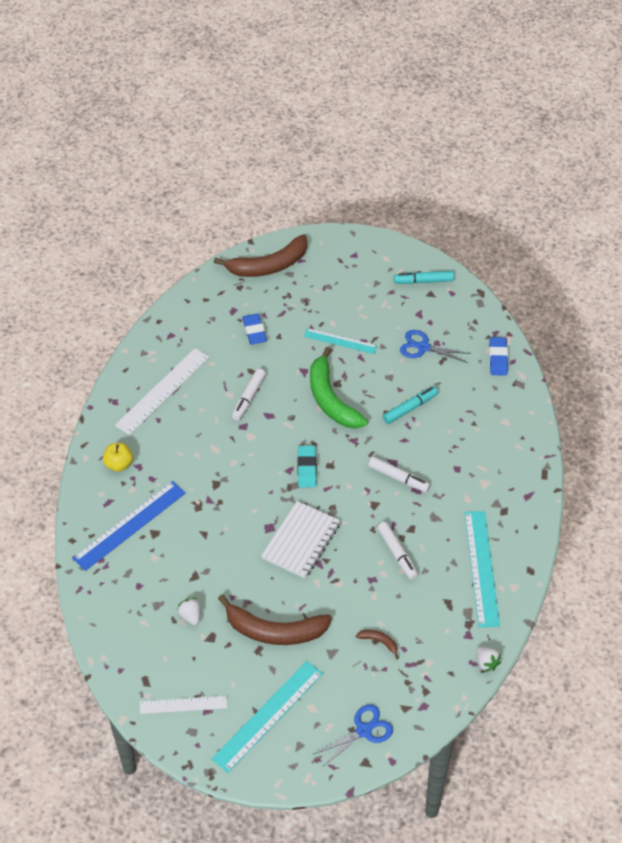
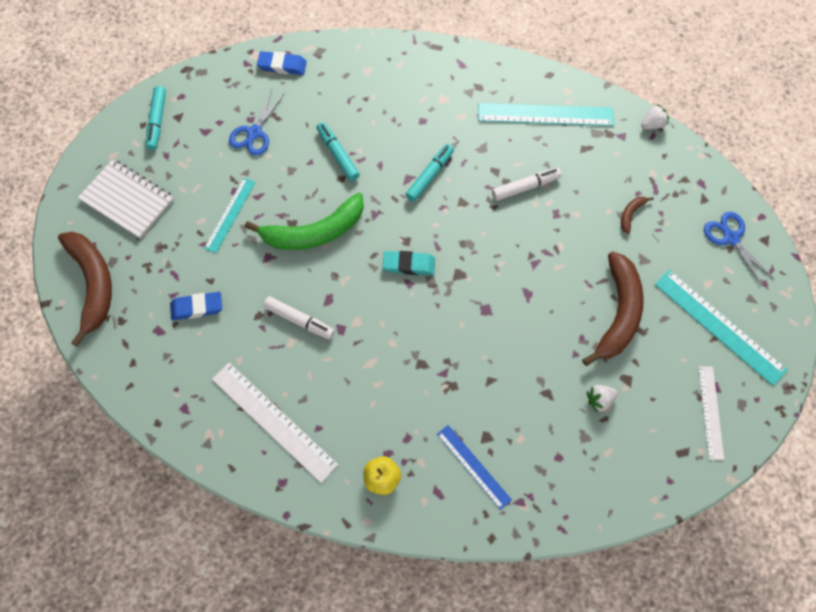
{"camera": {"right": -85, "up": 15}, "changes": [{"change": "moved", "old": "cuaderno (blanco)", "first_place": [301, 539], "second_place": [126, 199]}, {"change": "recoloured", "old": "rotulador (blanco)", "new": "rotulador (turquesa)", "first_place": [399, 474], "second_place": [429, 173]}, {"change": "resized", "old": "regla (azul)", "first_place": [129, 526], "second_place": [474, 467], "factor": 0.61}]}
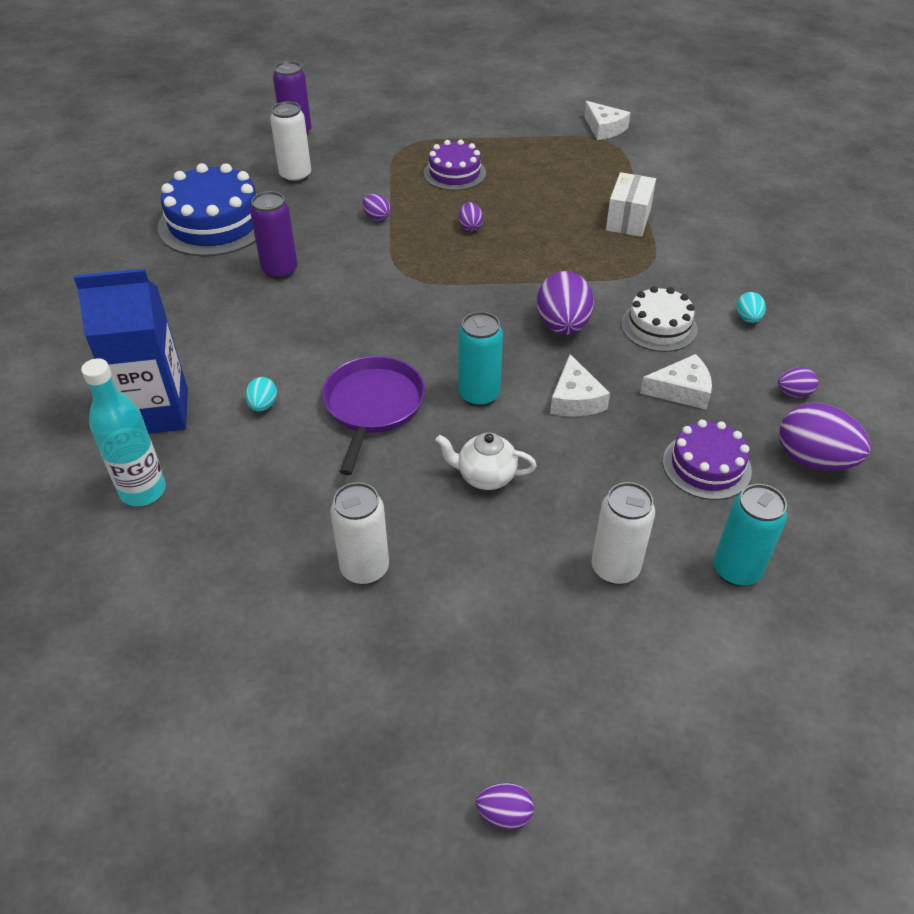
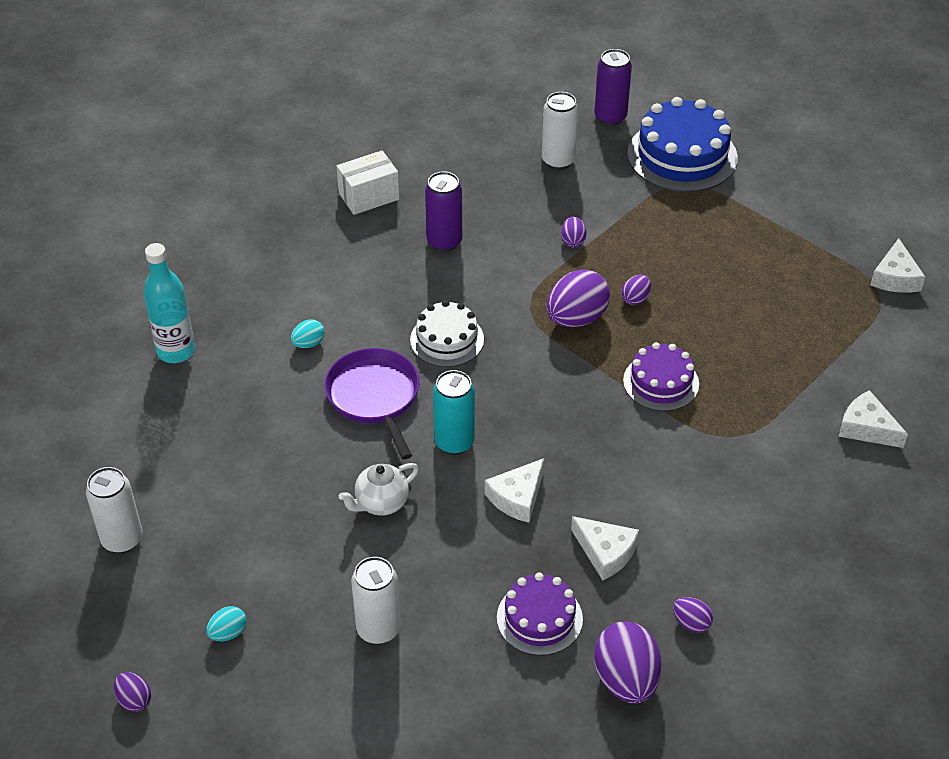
{"camera": {"right": 45, "up": 0}, "changes": [{"change": "moved", "old": "lata (blanco)", "first_place": [360, 533], "second_place": [114, 510]}, {"change": "moved", "old": "huevo (turquesa)", "first_place": [751, 307], "second_place": [226, 623]}, {"change": "turned", "old": "sartén (morado)", "first_place": [373, 415], "second_place": [372, 403], "degrees": -75}, {"change": "moved", "old": "caja (blanco)", "first_place": [631, 204], "second_place": [367, 182]}, {"change": "turned", "old": "tetera (blanco)", "first_place": [486, 461], "second_place": [379, 489], "degrees": -90}, {"change": "moved", "old": "tarta (blanco)", "first_place": [659, 319], "second_place": [447, 333]}, {"change": "moved", "old": "huevo (morado)", "first_place": [565, 303], "second_place": [578, 298]}, {"change": "moved", "old": "tarta (morado)", "first_place": [455, 165], "second_place": [661, 376]}, {"change": "moved", "old": "tarta (azul)", "first_place": [207, 210], "second_place": [682, 144]}, {"change": "added", "new": "queso (blanco)", "second_place": [873, 419]}, {"change": "removed", "old": "cartón de leche (azul)", "first_place": [131, 351]}, {"change": "removed", "old": "lata (turquesa)", "first_place": [750, 535]}]}
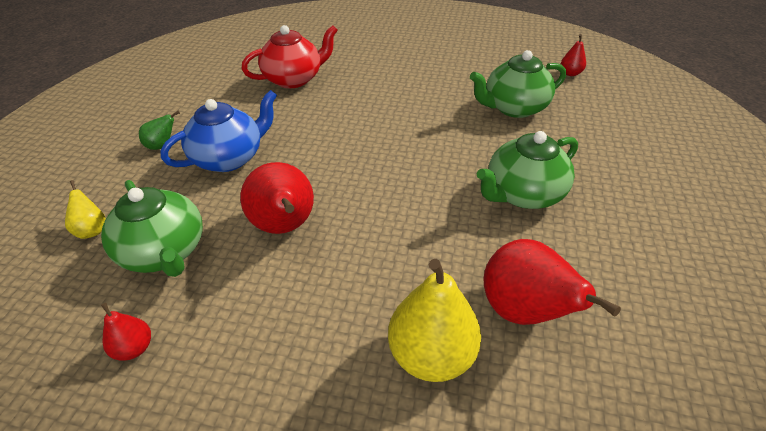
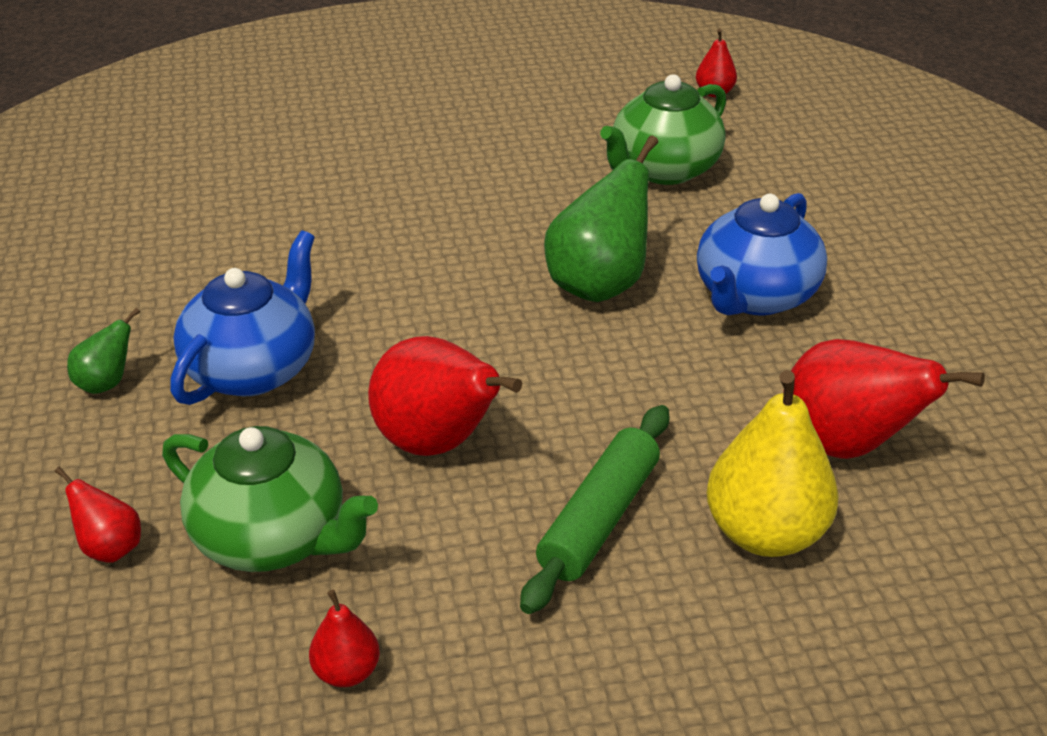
{"camera": {"right": -25, "up": -5}, "changes": [{"change": "recoloured", "old": "pera (amarillo)", "new": "pera (rojo)", "first_place": [85, 209], "second_place": [98, 515]}, {"change": "added", "new": "rodillo (verde)", "second_place": [594, 509]}, {"change": "added", "new": "pera (verde)", "second_place": [601, 218]}, {"change": "recoloured", "old": "tetera (verde)", "new": "tetera (azul)", "first_place": [527, 170], "second_place": [762, 254]}, {"change": "removed", "old": "tetera (rojo)", "first_place": [290, 56]}]}
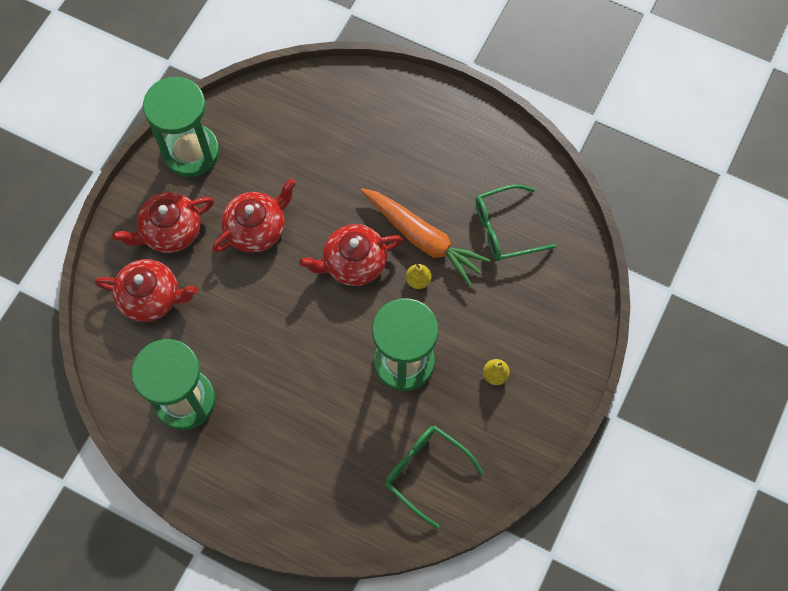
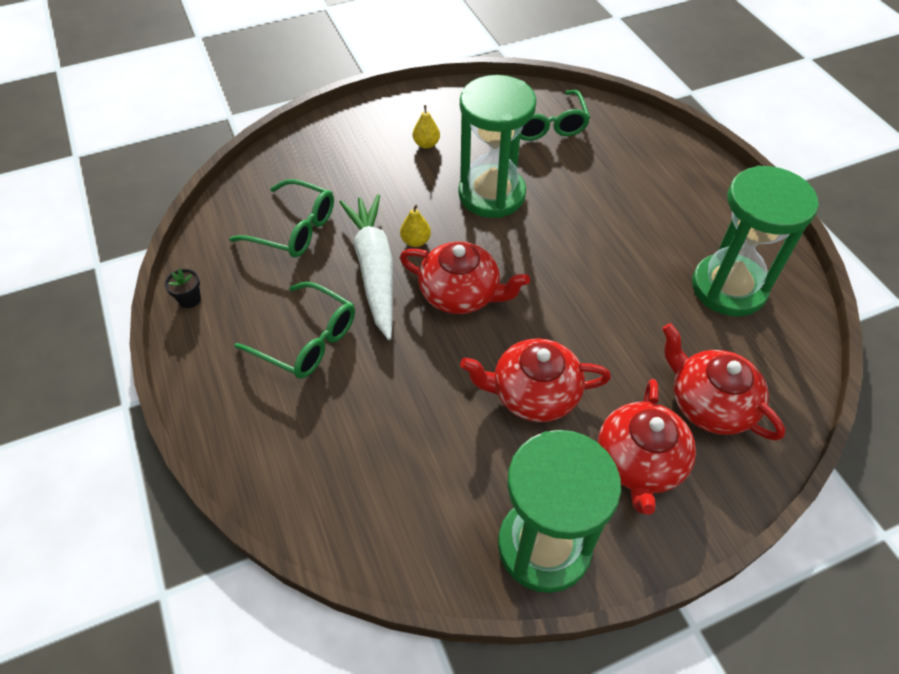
{"camera": {"right": -140, "up": -15}, "changes": [{"change": "added", "new": "maceta (negro)", "second_place": [182, 288]}, {"change": "added", "new": "gafas (verde)", "second_place": [295, 330]}, {"change": "recoloured", "old": "zanahoria (naranja)", "new": "zanahoria (blanco)", "first_place": [425, 237], "second_place": [366, 267]}, {"change": "turned", "old": "tetera (rojo)", "first_place": [163, 222], "second_place": [647, 447], "degrees": 90}]}
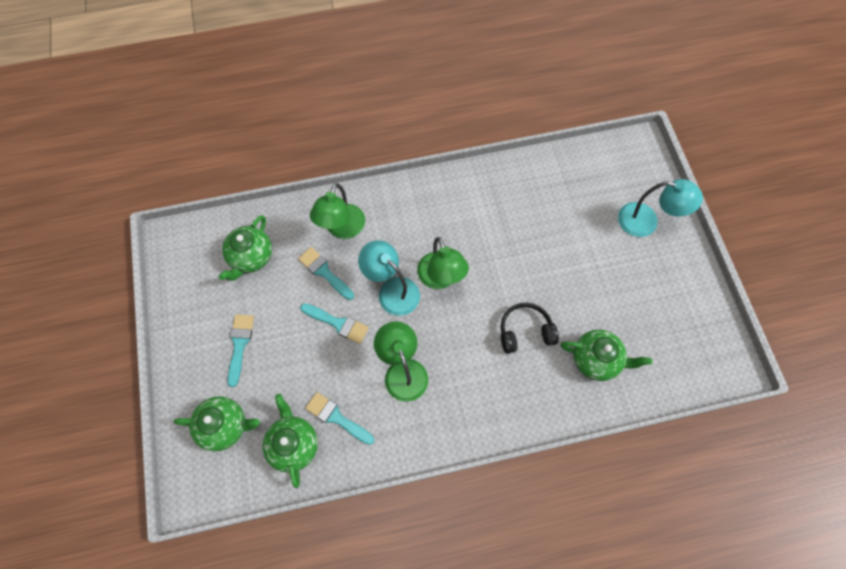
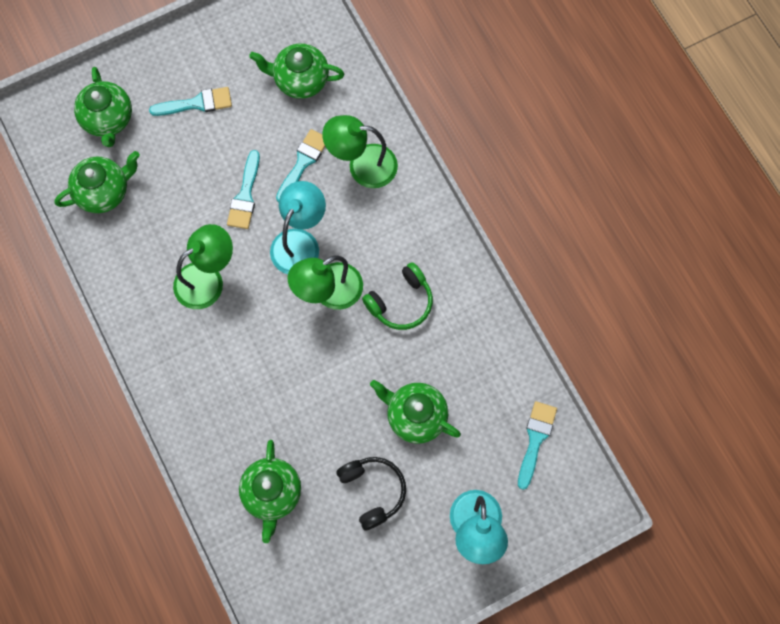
{"camera": {"right": 75, "up": 5}, "changes": [{"change": "moved", "old": "auriculares (negro)", "first_place": [530, 328], "second_place": [371, 493]}, {"change": "added", "new": "auriculares (verde)", "second_place": [397, 296]}, {"change": "added", "new": "tetera (verde)", "second_place": [415, 412]}, {"change": "moved", "old": "pincel (turquesa)", "first_place": [339, 418], "second_place": [537, 445]}]}
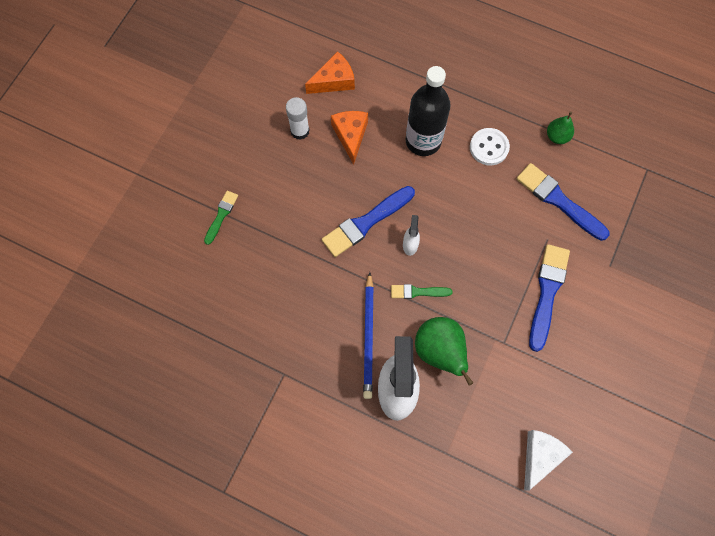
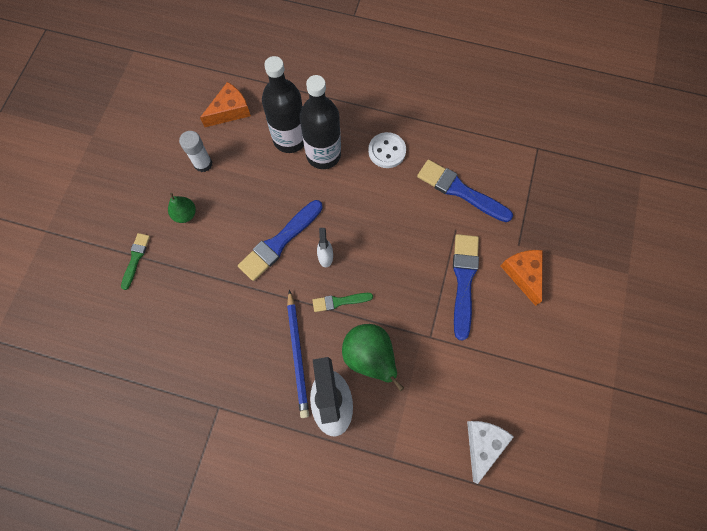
{"camera": {"right": -10, "up": 0}, "changes": [{"change": "moved", "old": "pera (verde)", "first_place": [560, 128], "second_place": [182, 208]}, {"change": "added", "new": "botella (negro)", "second_place": [283, 104]}, {"change": "moved", "old": "queso (naranja)", "first_place": [349, 137], "second_place": [521, 278]}]}
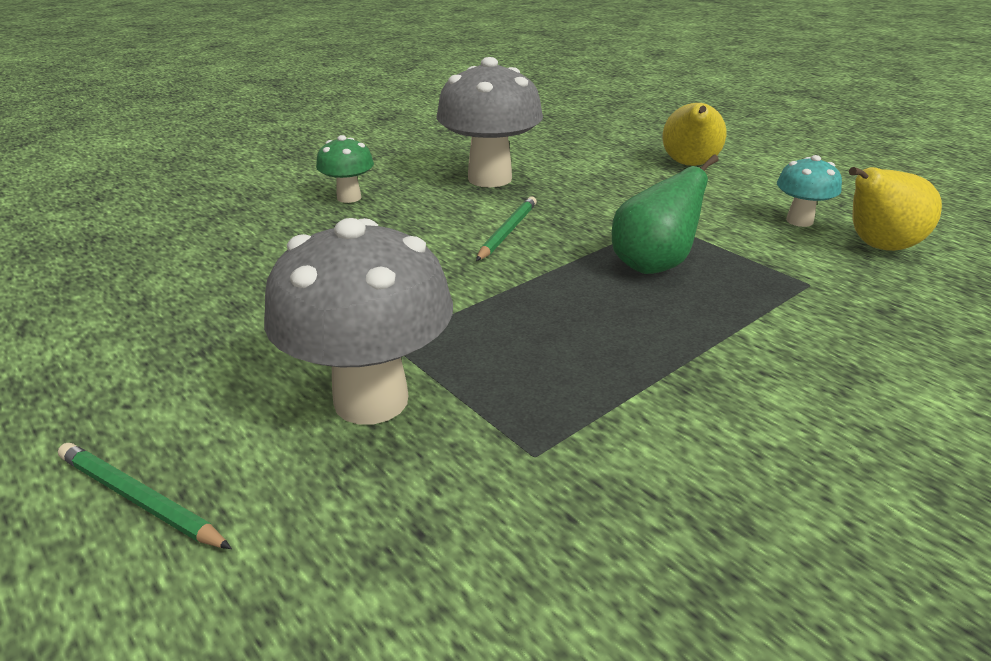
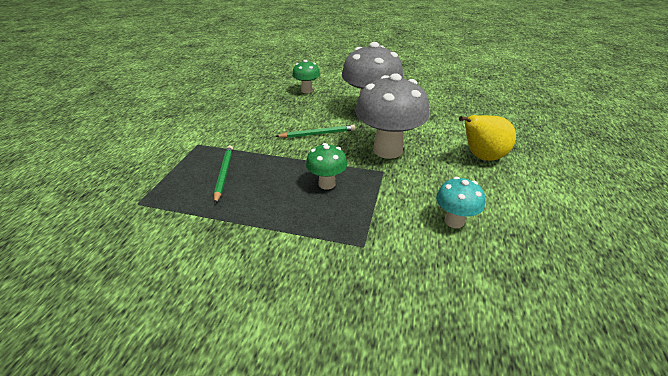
{"camera": {"right": 55, "up": 5}, "changes": [{"change": "moved", "old": "lápiz (verde)", "first_place": [145, 496], "second_place": [223, 174]}, {"change": "replaced", "old": "pera (verde)", "new": "seta (verde)", "first_place": [665, 214], "second_place": [326, 166]}, {"change": "moved", "old": "seta (gris)", "first_place": [358, 321], "second_place": [392, 116]}, {"change": "removed", "old": "pera (amarillo)", "first_place": [895, 209]}]}
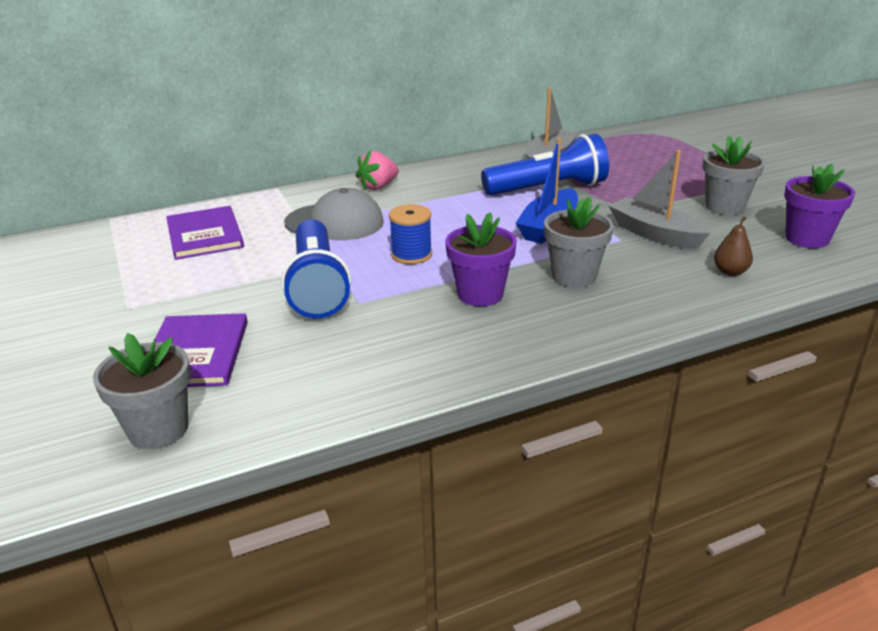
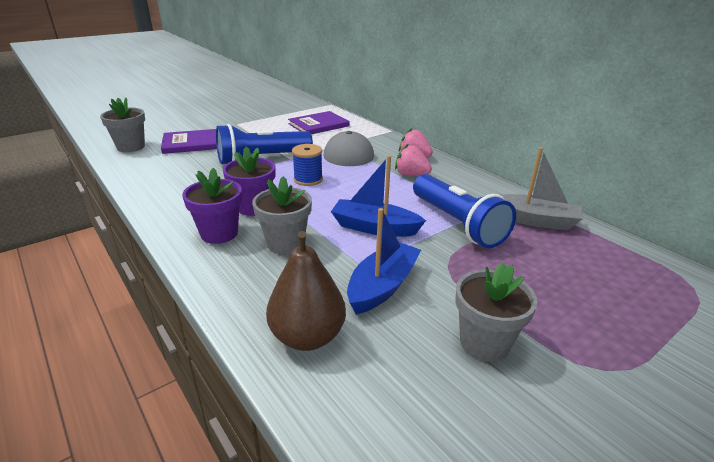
{"camera": {"right": 75, "up": 0}, "changes": [{"change": "moved", "old": "maceta (morado)", "first_place": [819, 206], "second_place": [212, 206]}, {"change": "resized", "old": "pera (marrón)", "first_place": [733, 246], "second_place": [306, 291], "factor": 1.9}, {"change": "recoloured", "old": "barco (gris)", "new": "barco (azul)", "first_place": [660, 200], "second_place": [384, 261]}, {"change": "added", "new": "fresa (rosa)", "second_place": [413, 160]}]}
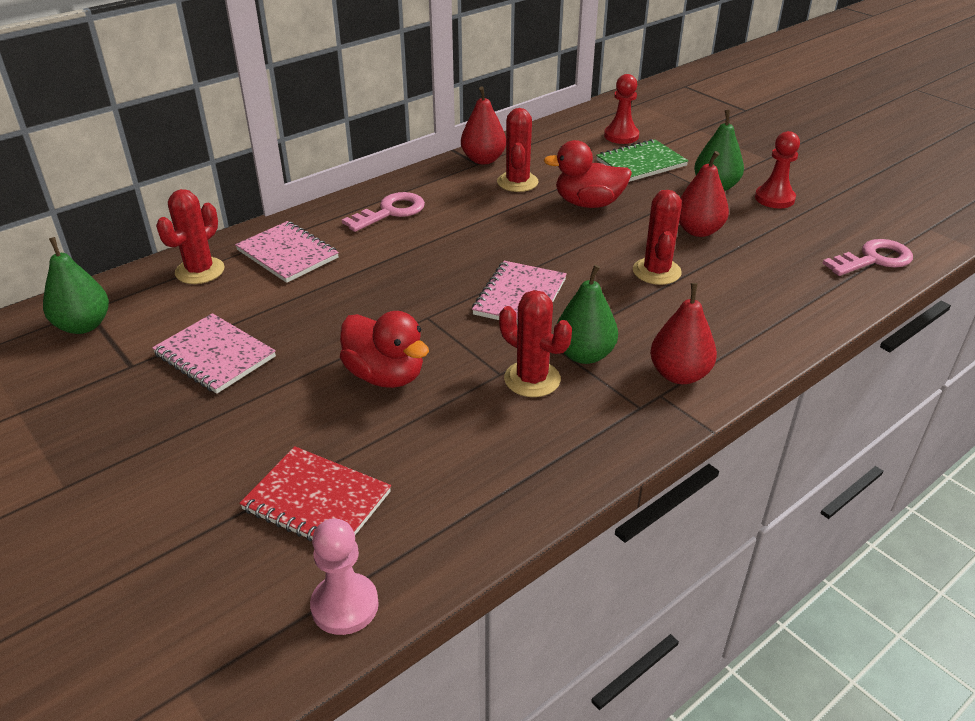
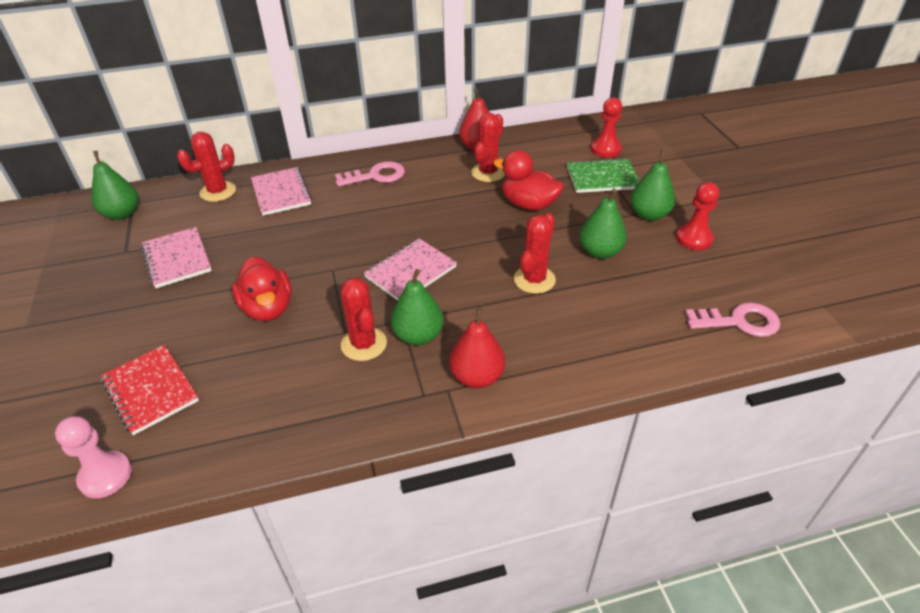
{"camera": {"right": 25, "up": 5}, "changes": [{"change": "recoloured", "old": "pera (rojo)", "new": "pera (verde)", "first_place": [704, 194], "second_place": [603, 223]}]}
